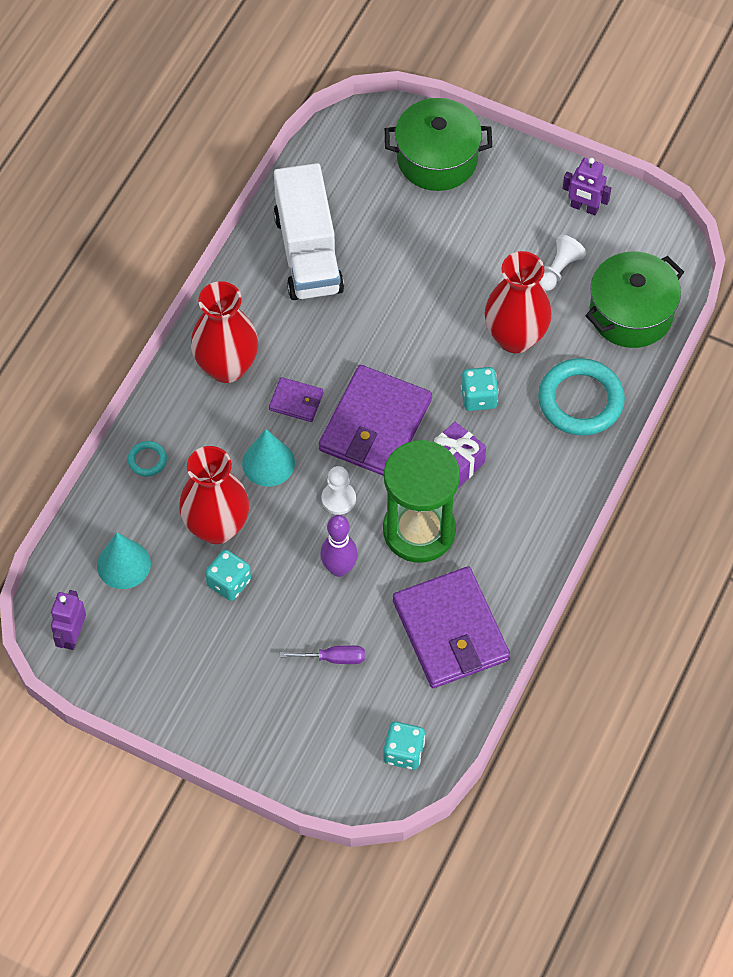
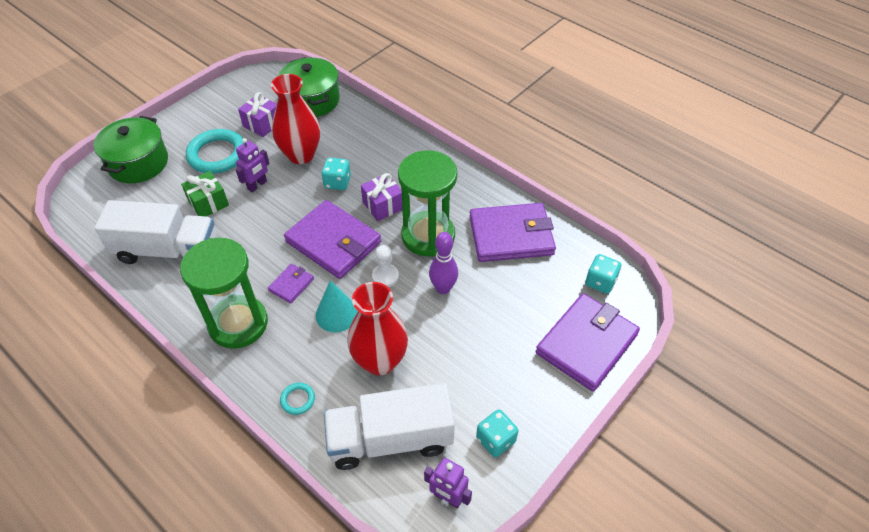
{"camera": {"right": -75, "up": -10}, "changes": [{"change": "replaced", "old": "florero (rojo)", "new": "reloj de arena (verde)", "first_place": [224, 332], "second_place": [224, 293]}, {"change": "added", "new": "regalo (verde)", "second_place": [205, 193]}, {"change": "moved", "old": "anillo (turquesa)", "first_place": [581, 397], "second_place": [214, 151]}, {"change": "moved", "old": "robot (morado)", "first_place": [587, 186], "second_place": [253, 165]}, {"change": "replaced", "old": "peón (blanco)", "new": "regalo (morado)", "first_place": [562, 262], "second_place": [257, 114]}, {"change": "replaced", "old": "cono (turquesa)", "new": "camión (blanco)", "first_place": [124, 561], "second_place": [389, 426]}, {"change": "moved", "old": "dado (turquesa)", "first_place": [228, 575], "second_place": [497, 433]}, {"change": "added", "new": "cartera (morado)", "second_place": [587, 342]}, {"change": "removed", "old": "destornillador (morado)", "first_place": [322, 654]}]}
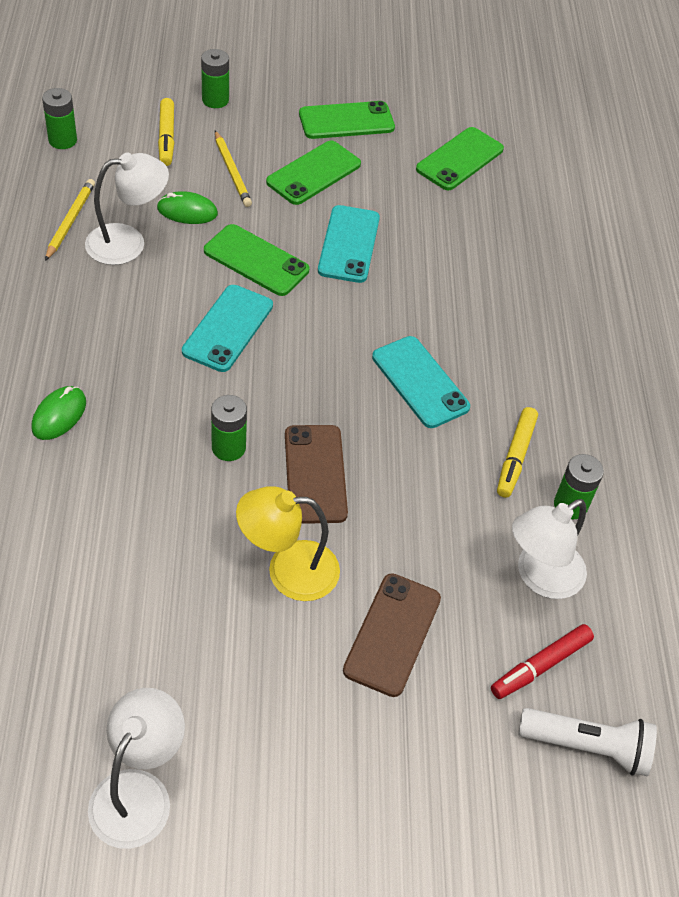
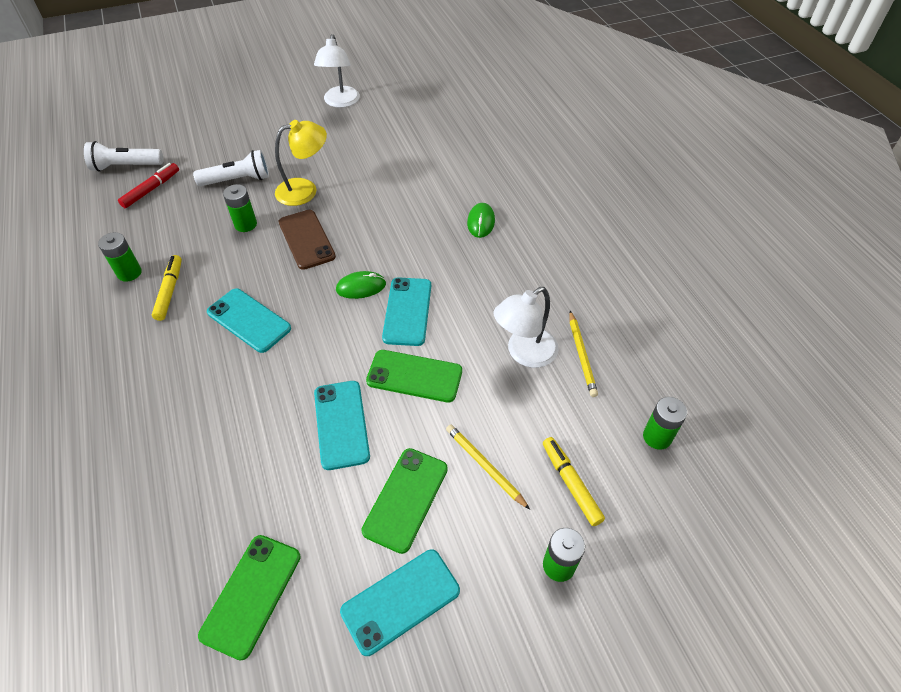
{"camera": {"right": 165, "up": 0}, "changes": [{"change": "replaced", "old": "móvil (marrón)", "new": "lámpara de mano (blanco)", "first_place": [392, 635], "second_place": [231, 168]}, {"change": "moved", "old": "pila (verde)", "first_place": [229, 428], "second_place": [240, 208]}, {"change": "moved", "old": "ratón (verde)", "first_place": [187, 207], "second_place": [361, 285]}, {"change": "recoloured", "old": "móvil (verde)", "new": "móvil (turquesa)", "first_place": [347, 120], "second_place": [400, 603]}, {"change": "removed", "old": "lámpara (blanco)", "first_place": [549, 549]}]}
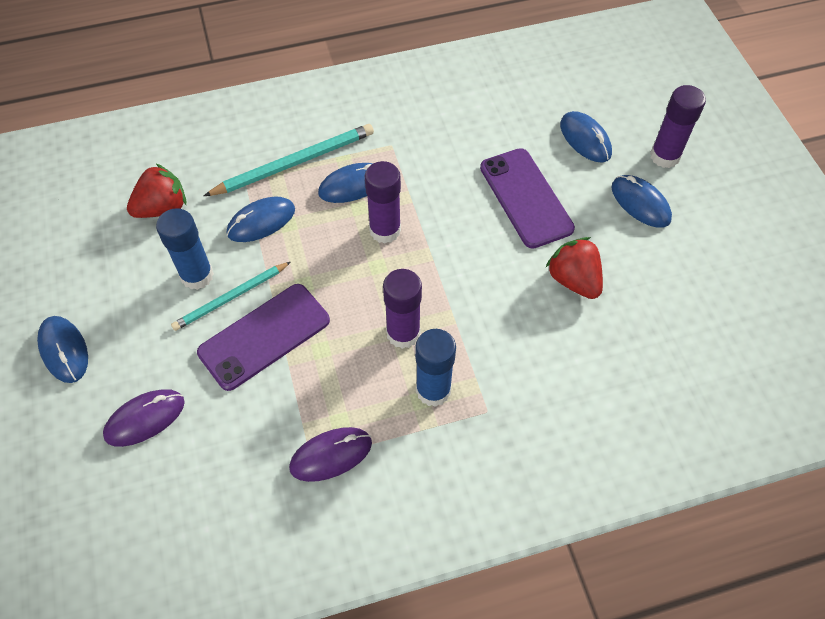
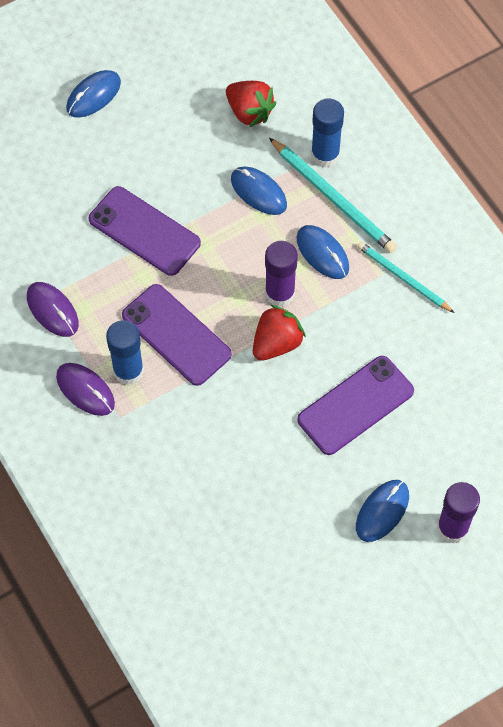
{"camera": {"right": 75, "up": 5}, "changes": [{"change": "moved", "old": "ratón (morado)", "first_place": [144, 418], "second_place": [85, 389]}, {"change": "replaced", "old": "barra de pegamento (morado)", "new": "móvil (morado)", "first_place": [402, 309], "second_place": [177, 335]}, {"change": "moved", "old": "fresa (rojo)", "first_place": [574, 268], "second_place": [279, 333]}, {"change": "moved", "old": "barra de pegamento (azul)", "first_place": [185, 249], "second_place": [327, 133]}, {"change": "moved", "old": "lápiz (turquesa)", "first_place": [231, 296], "second_place": [405, 277]}, {"change": "removed", "old": "ratón (azul)", "first_place": [586, 136]}]}
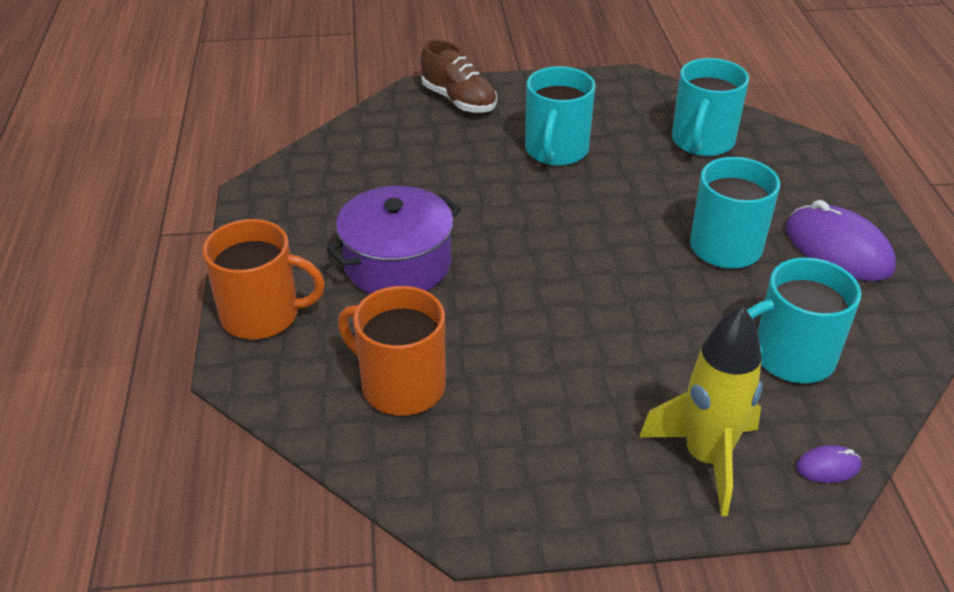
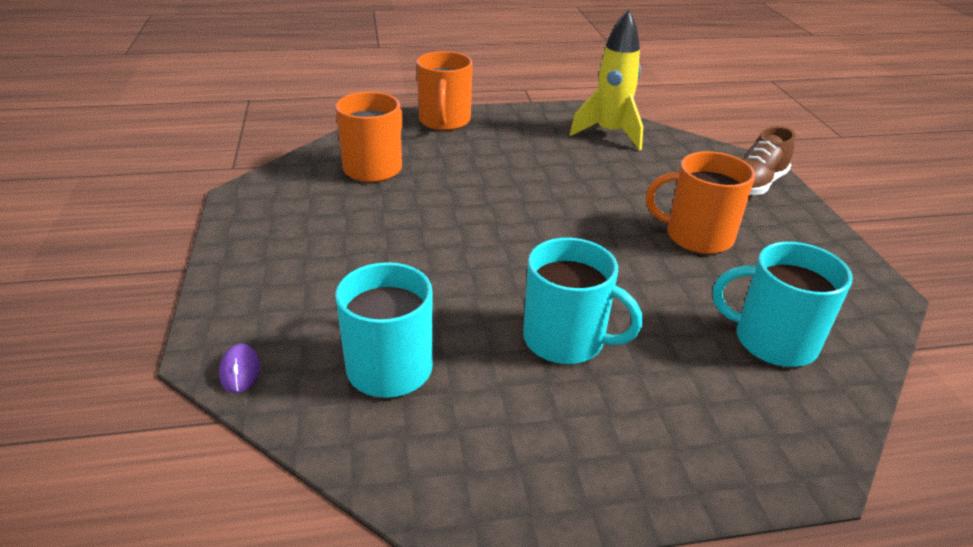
{"camera": {"right": 85, "up": -5}, "changes": [{"change": "moved", "old": "cohete (amarillo)", "first_place": [701, 411], "second_place": [606, 79]}, {"change": "recoloured", "old": "taza (turquesa)", "new": "taza (naranja)", "first_place": [560, 116], "second_place": [700, 202]}, {"change": "removed", "old": "olla (morado)", "first_place": [394, 240]}, {"change": "removed", "old": "ratón (morado)", "first_place": [841, 240]}]}
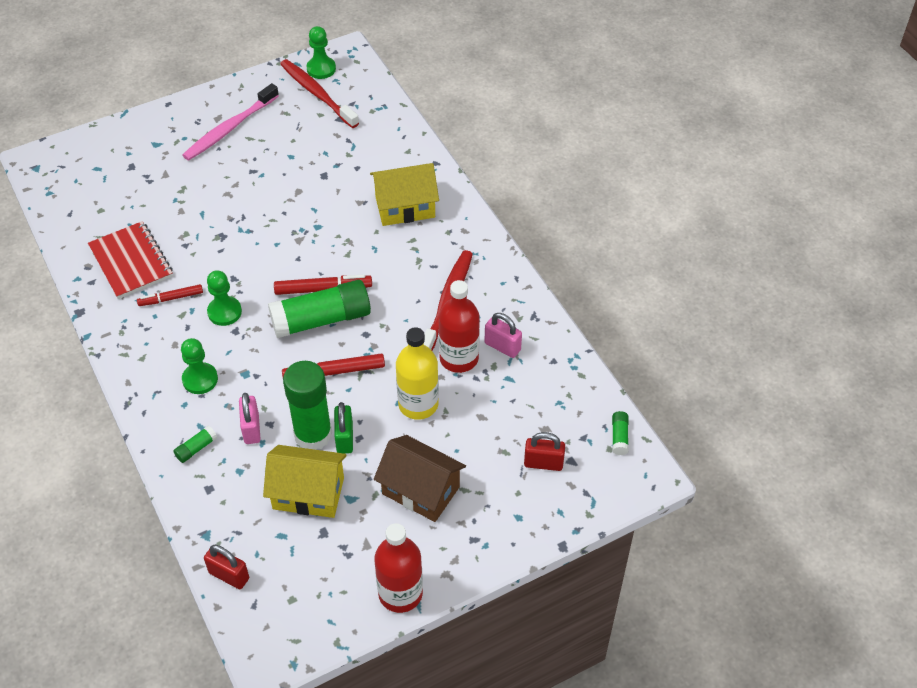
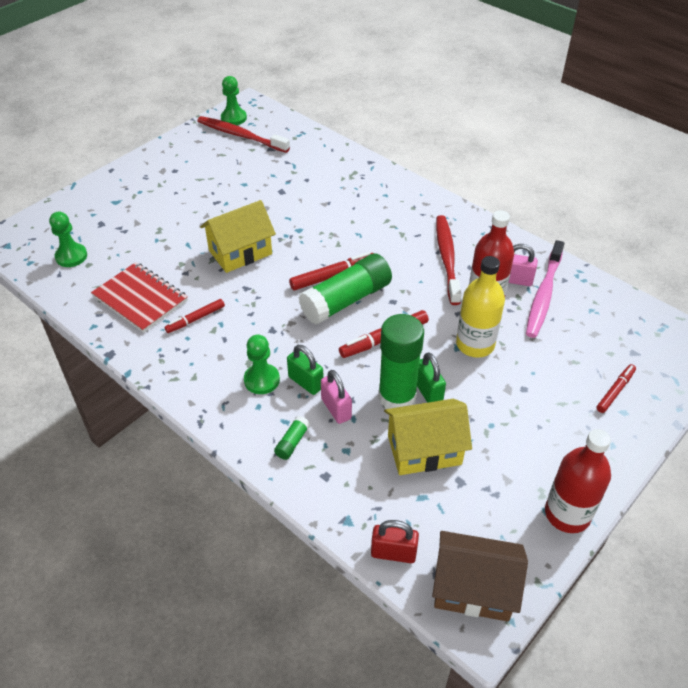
{"camera": {"right": -20, "up": -5}, "changes": [{"change": "moved", "old": "peón (verde)", "first_place": [224, 298], "second_place": [68, 239]}, {"change": "moved", "old": "casa (amarillo)", "first_place": [404, 194], "second_place": [238, 236]}, {"change": "added", "new": "candado (verde)", "second_place": [305, 370]}, {"change": "moved", "old": "casa (marrón)", "first_place": [420, 478], "second_place": [480, 576]}, {"change": "moved", "old": "cepillo de dientes (rosa)", "first_place": [231, 122], "second_place": [545, 289]}, {"change": "added", "new": "rotulador (rojo)", "second_place": [616, 388]}, {"change": "removed", "old": "candado (rojo)", "first_place": [544, 451]}, {"change": "removed", "old": "barra de pegamento (verde)", "first_place": [620, 433]}]}
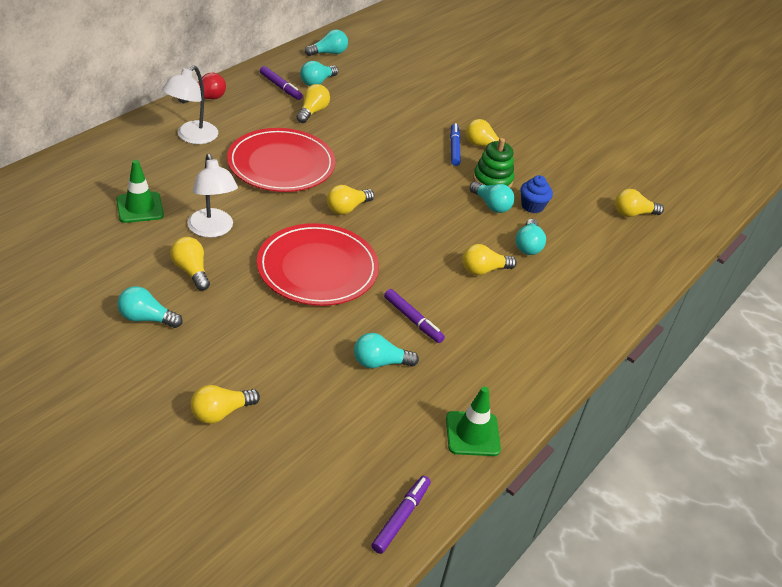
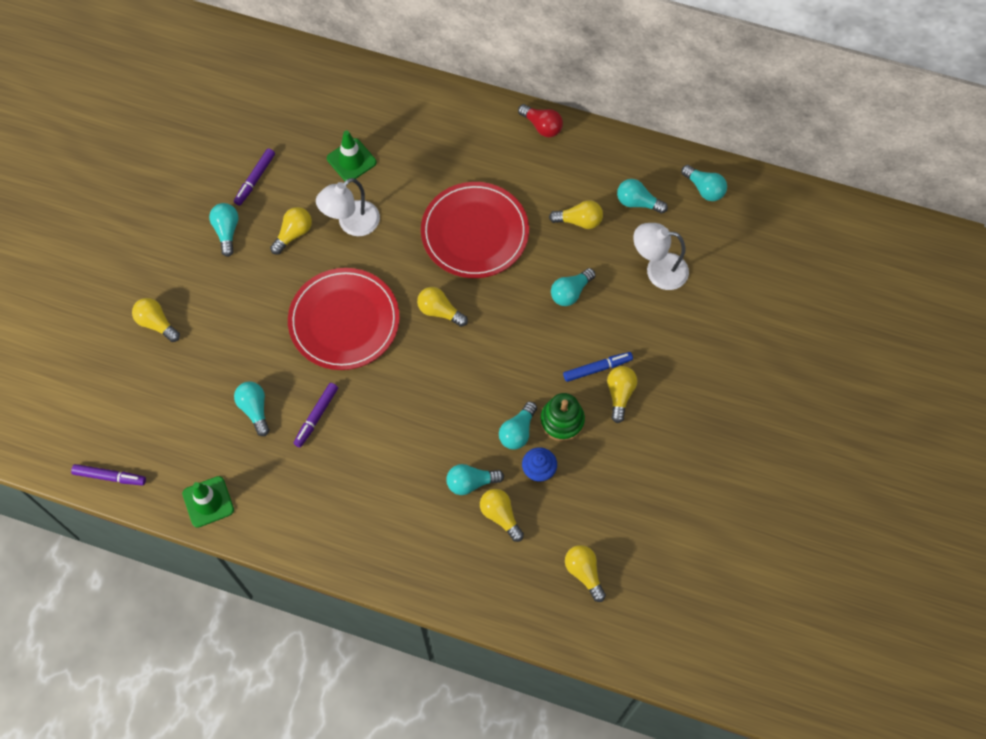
{"camera": {"right": 75, "up": 25}, "changes": [{"change": "moved", "old": "rotulador (morado)", "first_place": [281, 83], "second_place": [254, 177]}, {"change": "moved", "old": "bombilla (amarillo)", "first_place": [489, 259], "second_place": [502, 515]}, {"change": "added", "new": "bombilla (turquesa)", "second_place": [573, 287]}, {"change": "moved", "old": "lámpara (blanco)", "first_place": [190, 105], "second_place": [661, 256]}]}
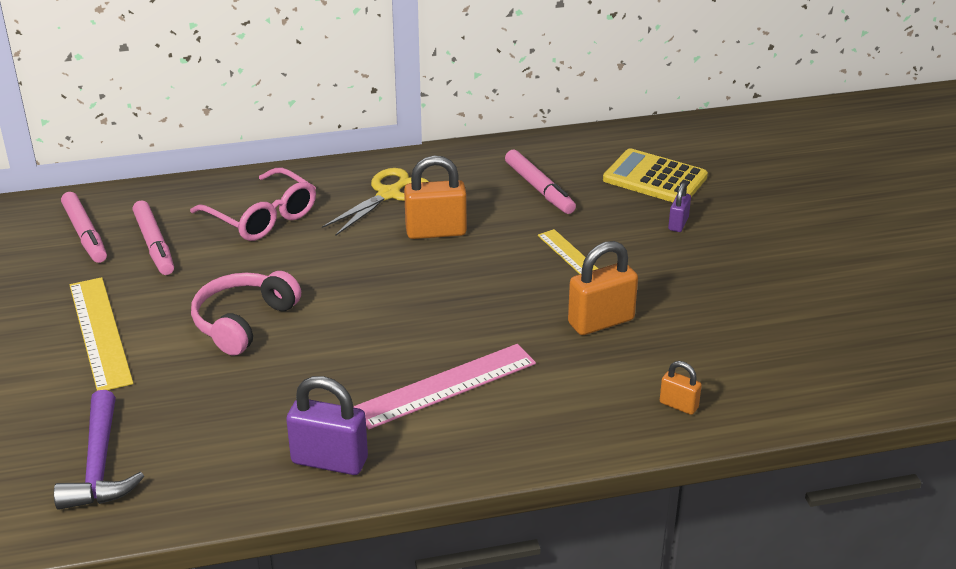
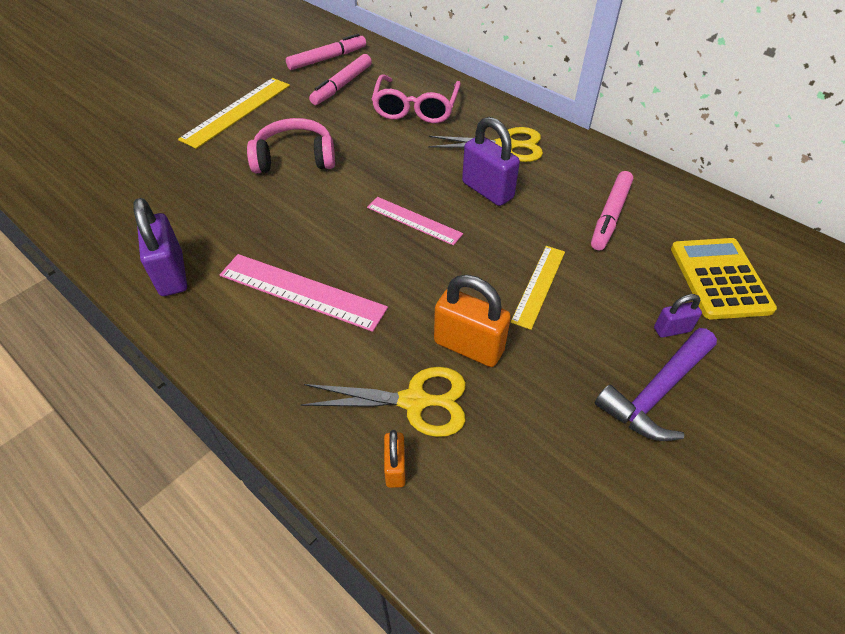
{"camera": {"right": 55, "up": 15}, "changes": [{"change": "turned", "old": "rotulador (rosa)", "first_place": [84, 227], "second_place": [326, 52], "degrees": -150}, {"change": "added", "new": "tijeras (amarillo)", "second_place": [383, 402]}, {"change": "added", "new": "regla (rosa)", "second_place": [415, 221]}, {"change": "recoloured", "old": "candado (naranja)", "new": "candado (morado)", "first_place": [435, 197], "second_place": [491, 161]}, {"change": "moved", "old": "martillo (morado)", "first_place": [99, 450], "second_place": [656, 384]}]}
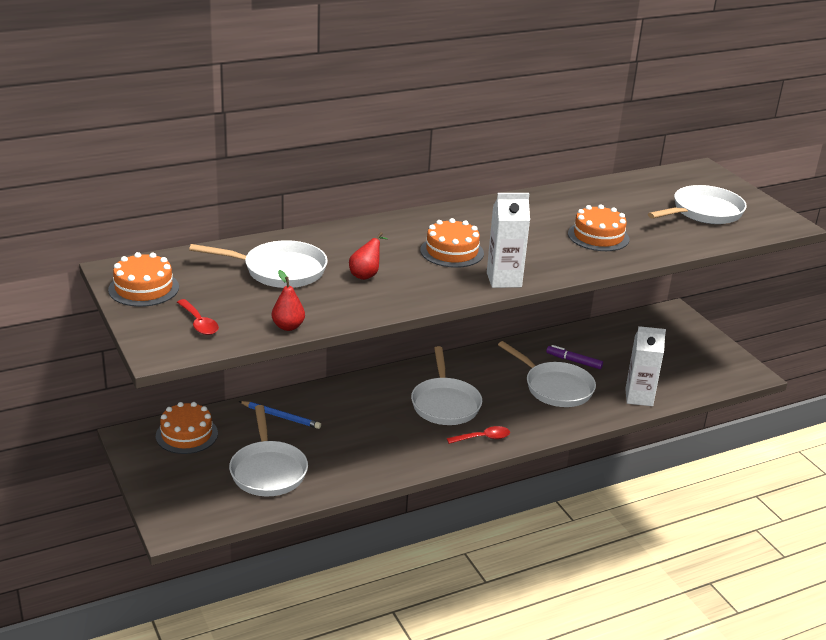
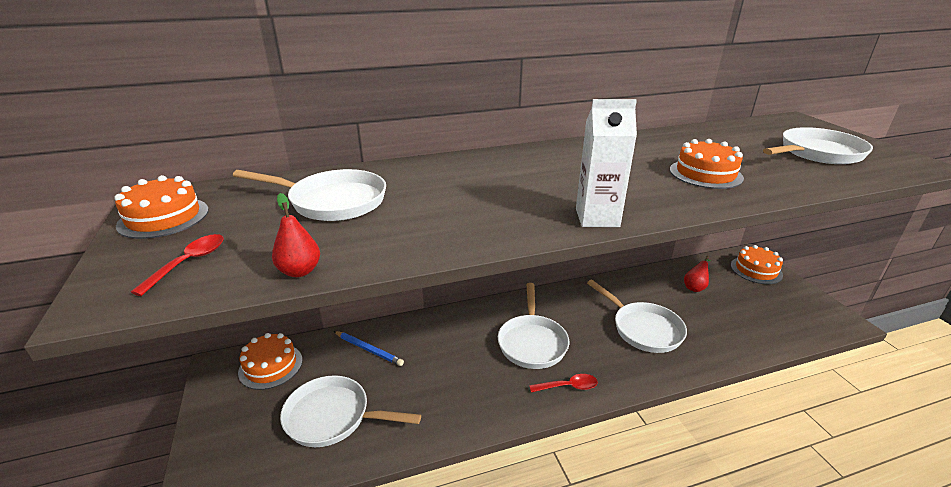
{"camera": {"right": 10, "up": 0}, "changes": [{"change": "turned", "old": "cuchara (rojo)", "first_place": [198, 317], "second_place": [177, 265], "degrees": -135}, {"change": "turned", "old": "sartén (blanco)", "first_place": [268, 451], "second_place": [350, 411], "degrees": 105}, {"change": "moved", "old": "pera (rojo)", "first_place": [368, 256], "second_place": [697, 274]}, {"change": "moved", "old": "tarta (naranja)", "first_place": [452, 243], "second_place": [757, 264]}, {"change": "removed", "old": "rotulador (morado)", "first_place": [574, 357]}, {"change": "removed", "old": "cartón de leche (blanco)", "first_place": [645, 366]}]}
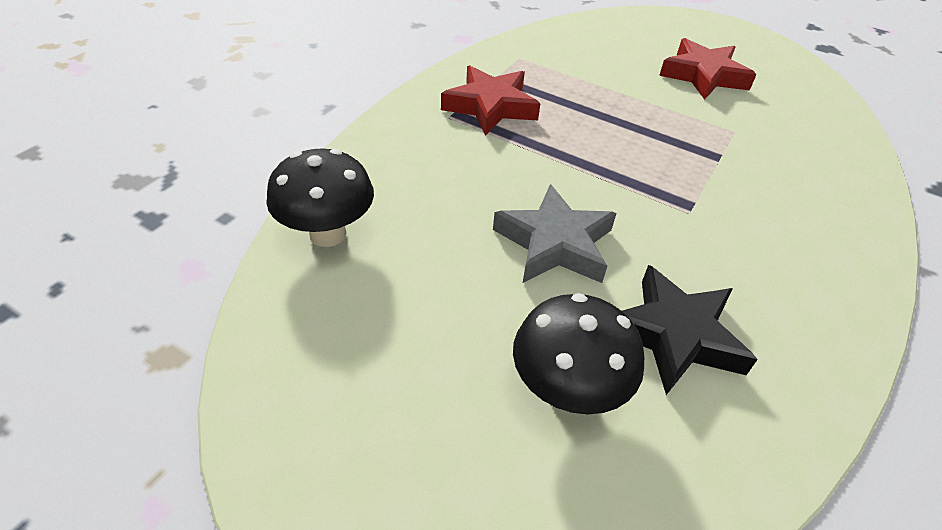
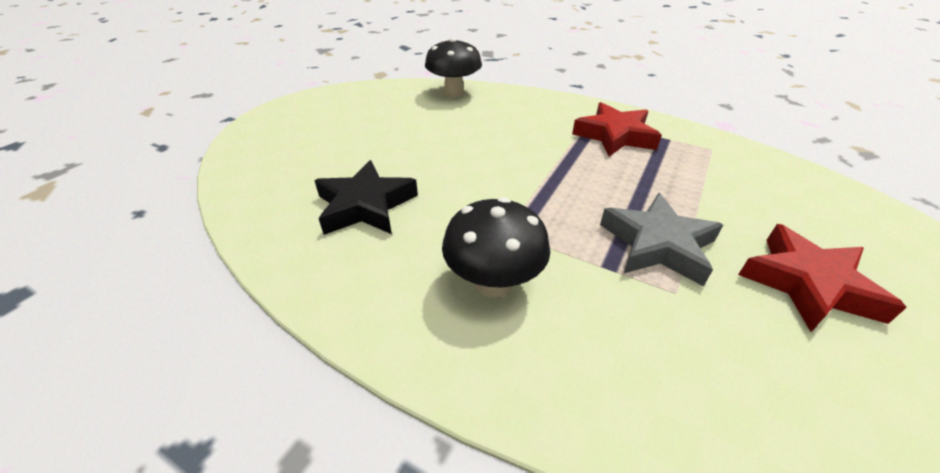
{"camera": {"right": 90, "up": -5}, "changes": [{"change": "moved", "old": "seta (negro)", "first_place": [579, 353], "second_place": [496, 247]}, {"change": "moved", "old": "estrella (gris)", "first_place": [555, 233], "second_place": [661, 239]}]}
